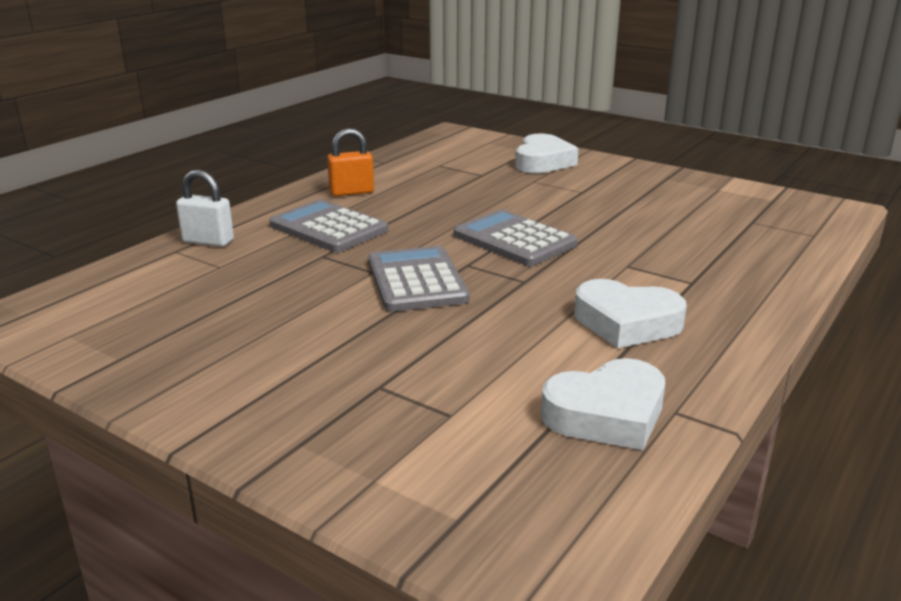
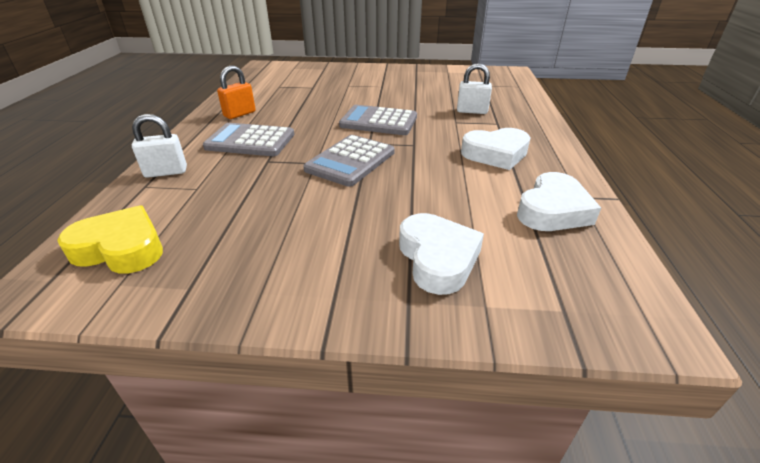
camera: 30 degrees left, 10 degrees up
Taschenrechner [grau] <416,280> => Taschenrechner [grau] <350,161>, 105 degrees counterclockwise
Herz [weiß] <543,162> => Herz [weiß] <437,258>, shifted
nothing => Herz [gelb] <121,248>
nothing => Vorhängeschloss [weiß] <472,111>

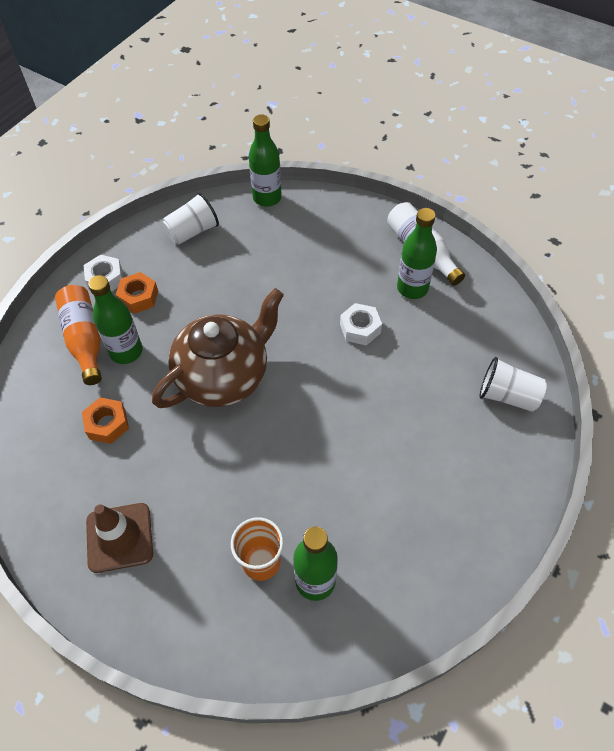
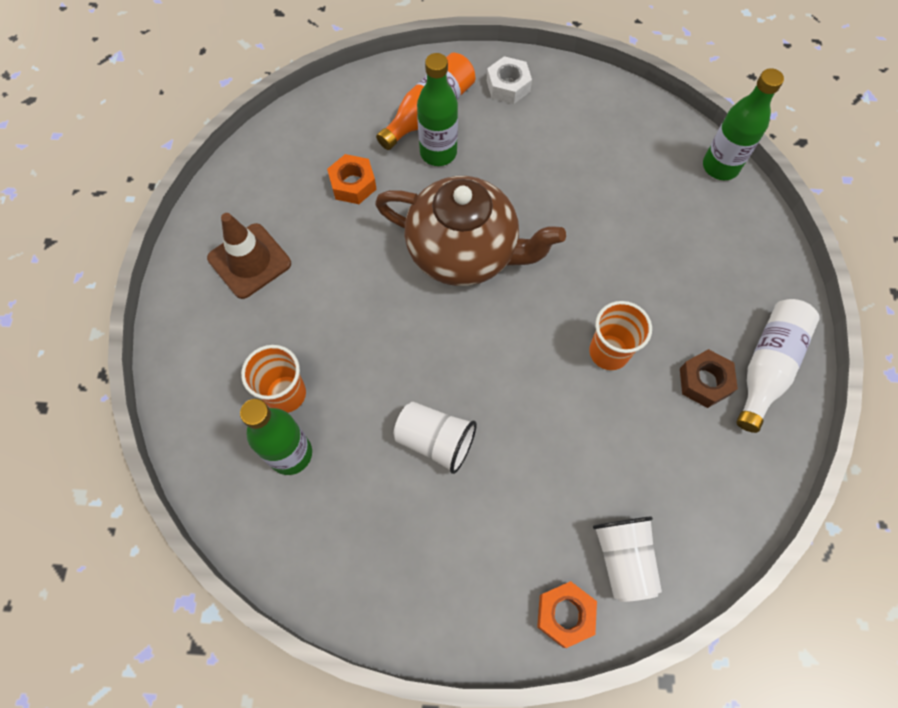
camera: 60 degrees right, 10 degrees up
Sechskantmutter [orange] <138,297> => Sechskantmutter [orange] <565,614>, shifted
Becher [weiß] <192,231> => Becher [weiß] <435,441>, shifted
Sechskantmutter [weiß] <360,328> => Becher [orange] <609,352>
Flasche [grün] <412,288> => Sechskantmutter [braun] <704,381>

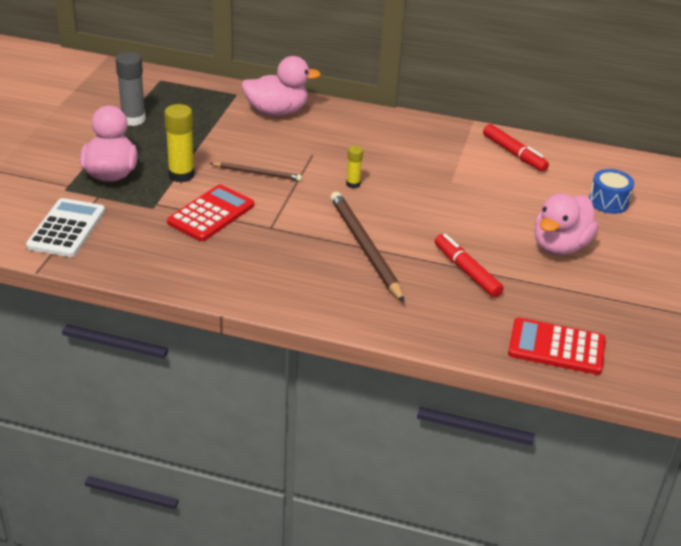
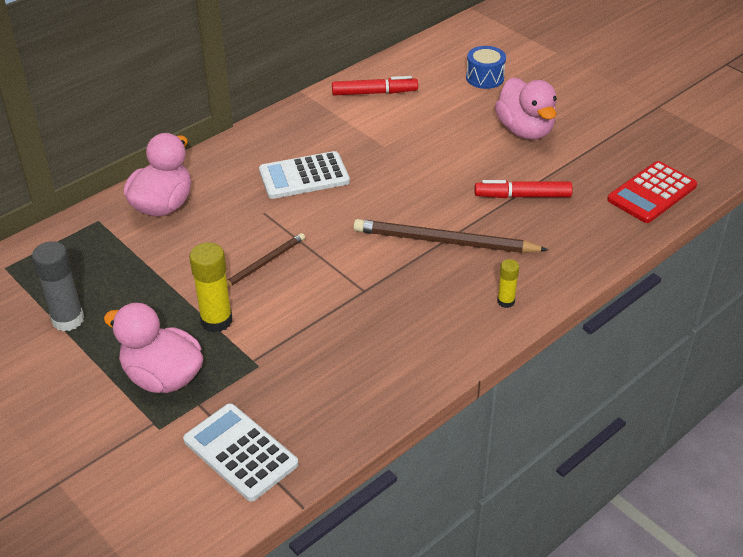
camera: 55 degrees left, 5 degrees up
Taschenrechner [rot] <211,214> => nothing
Klebestift [gelb] <353,184> => Klebestift [gelb] <506,301>, shifted
nothing => Taschenrechner [weiß] <304,176>

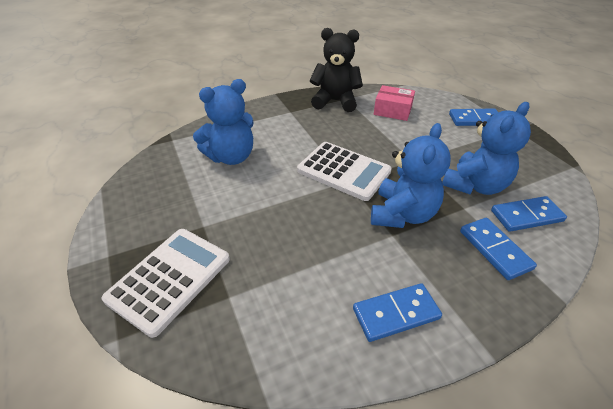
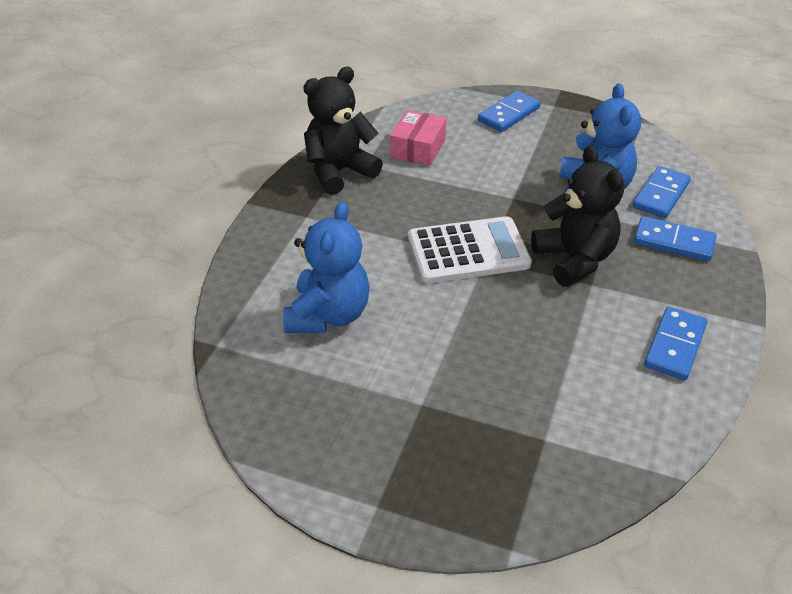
camera: 45 degrees left, 0 degrees up
Taschenrechner [weiß] <169,279> => nothing
Teddybär [blau] <402,214> => Teddybär [schwarz] <574,259>
Schachtel [rosa] <392,110> => Schachtel [rosa] <418,148>, 45 degrees counterclockwise

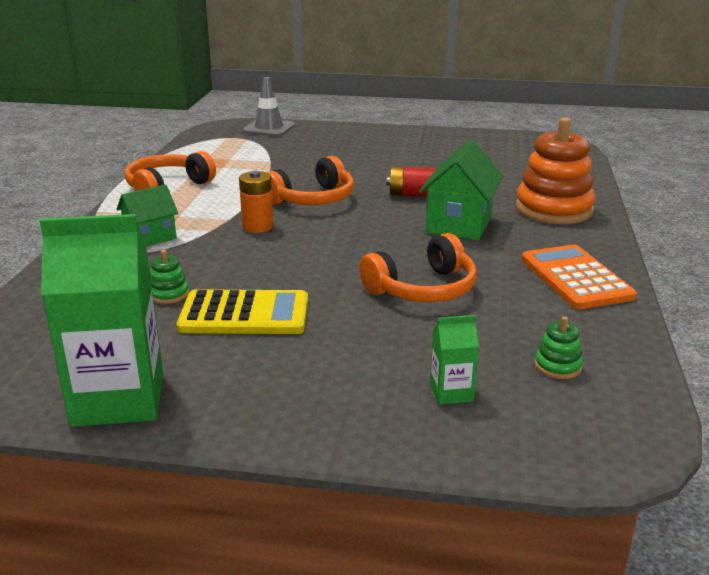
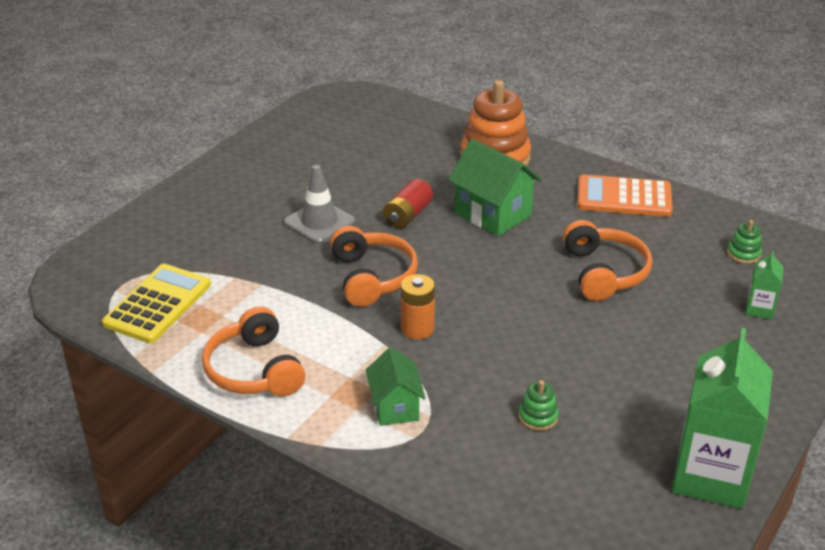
camera: 65 degrees left, 10 degrees up
Taschenrechner [gelb] <244,314> => Taschenrechner [gelb] <157,304>, shifted
Leitkegel [grau] <269,128> => Leitkegel [grau] <319,222>, shifted

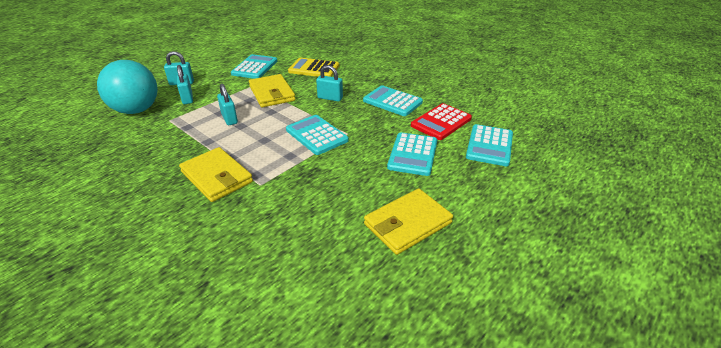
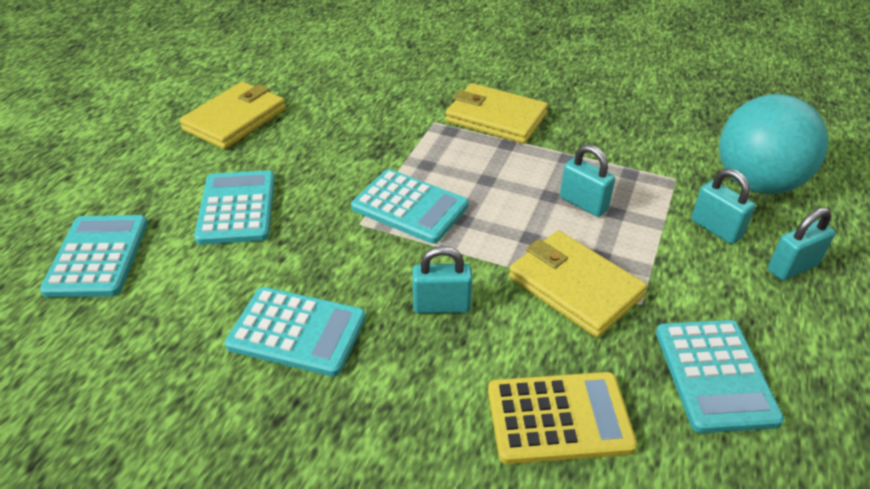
camera: 160 degrees right, 5 degrees up
Taschenrechner [rot] <441,122> => nothing

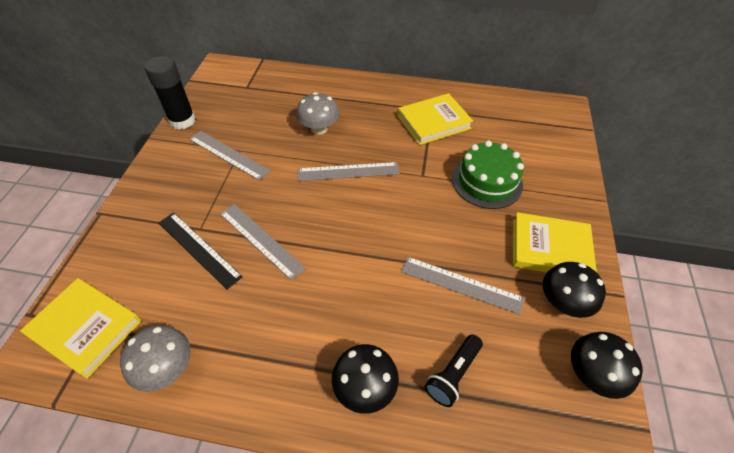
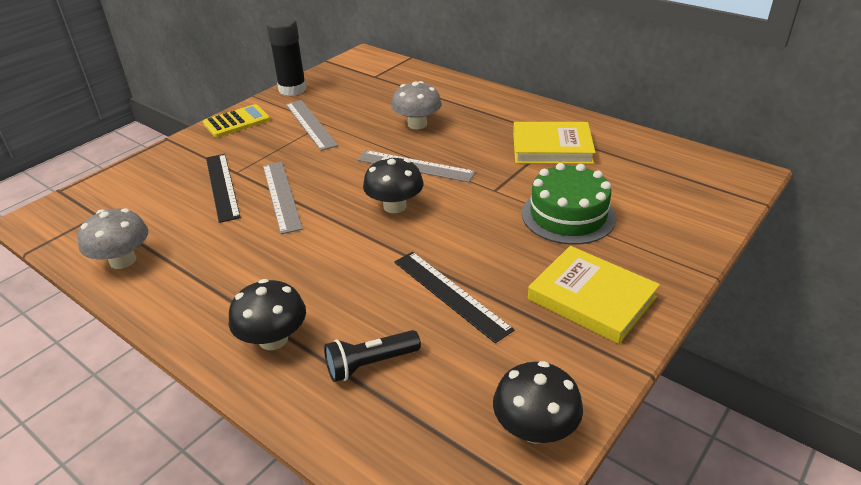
camera: 30 degrees right, 15 degrees down
Buch [gelb] <86,328> => nothing
Lineal [grau] <461,284> => Lineal [schwarz] <451,294>
Pilz [schwarz] <563,302> => Pilz [schwarz] <395,206>, shifted
nothing => Taschenrechner [gelb] <237,122>

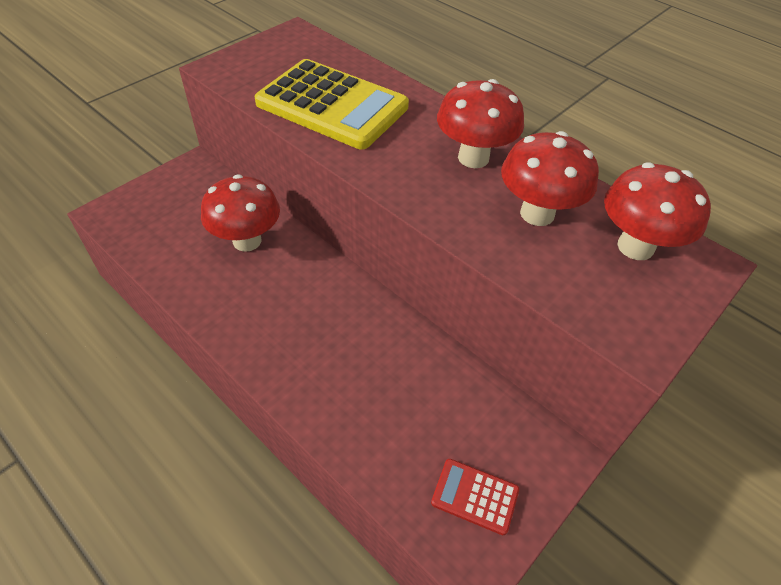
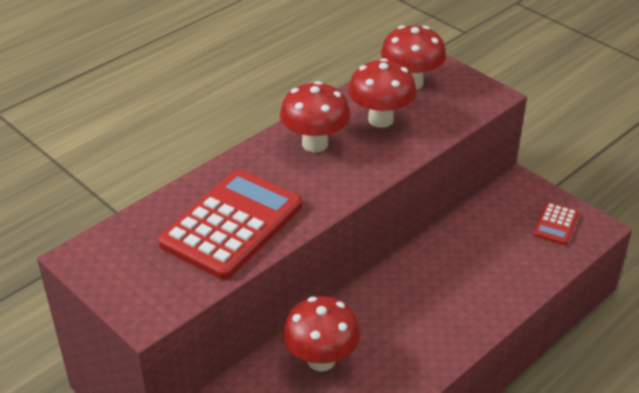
camera: 85 degrees left, 10 degrees down
Taschenrechner [gelb] <332,105> => Taschenrechner [rot] <232,225>

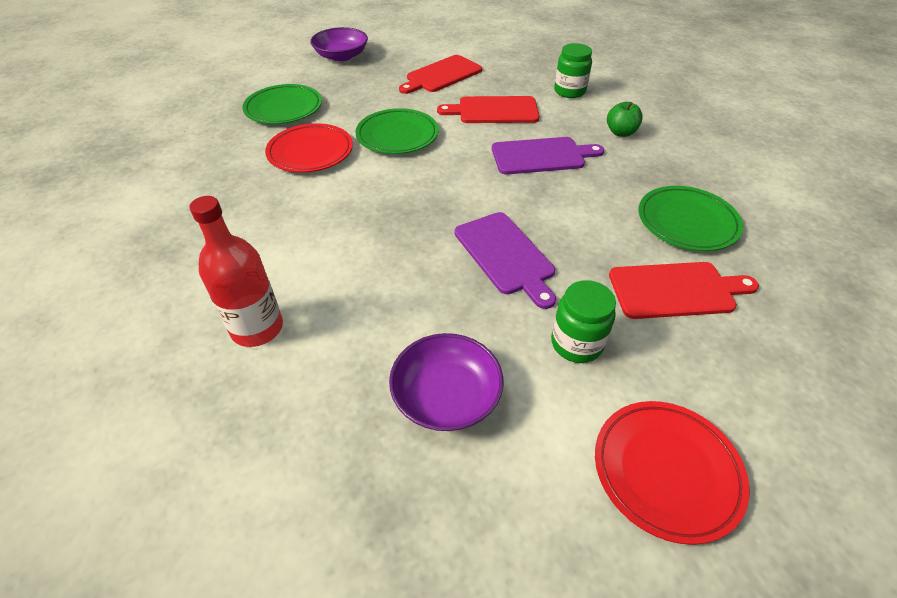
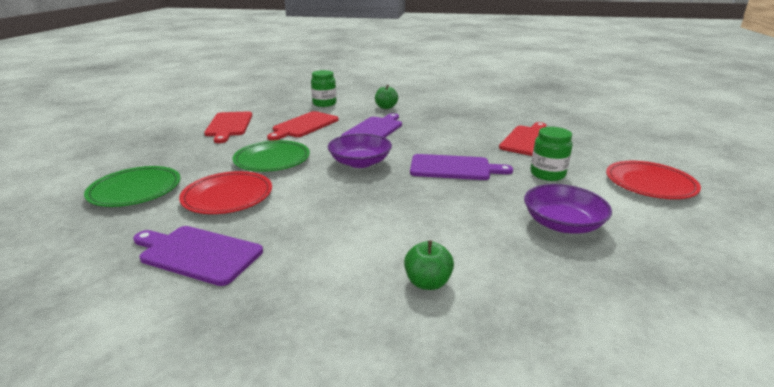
camera: 55 degrees left, 20 degrees down
Flasche [rot] <257,328> => Apfel [grün] <427,282>
Schüssel [lila] <341,56> => Schüssel [lila] <360,162>, shifted
Teller [grün] <687,222> => nothing
nothing => Schneidebrett [lila] <197,253>

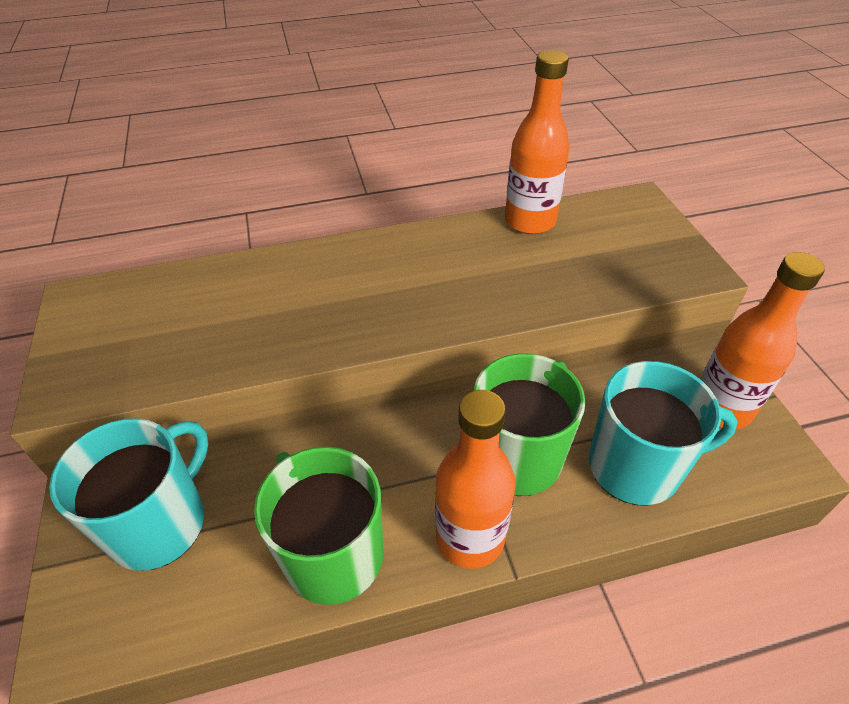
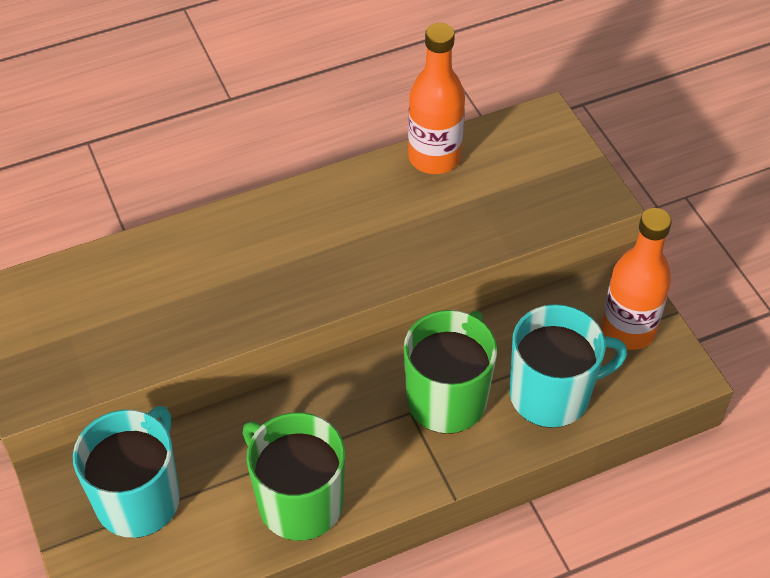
camera: 10 degrees left, 5 degrees up
Flasche [orange] <470,537> => nothing

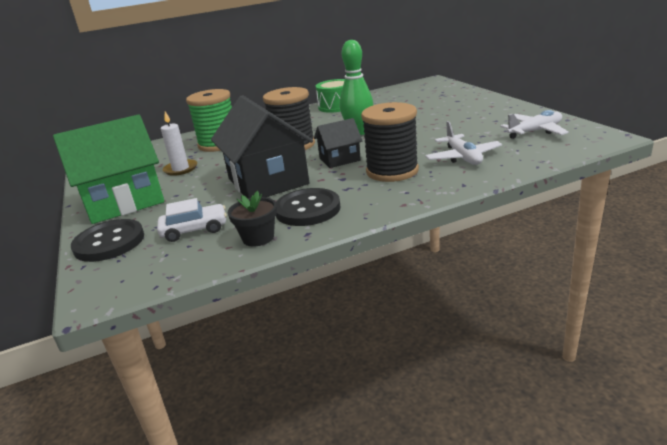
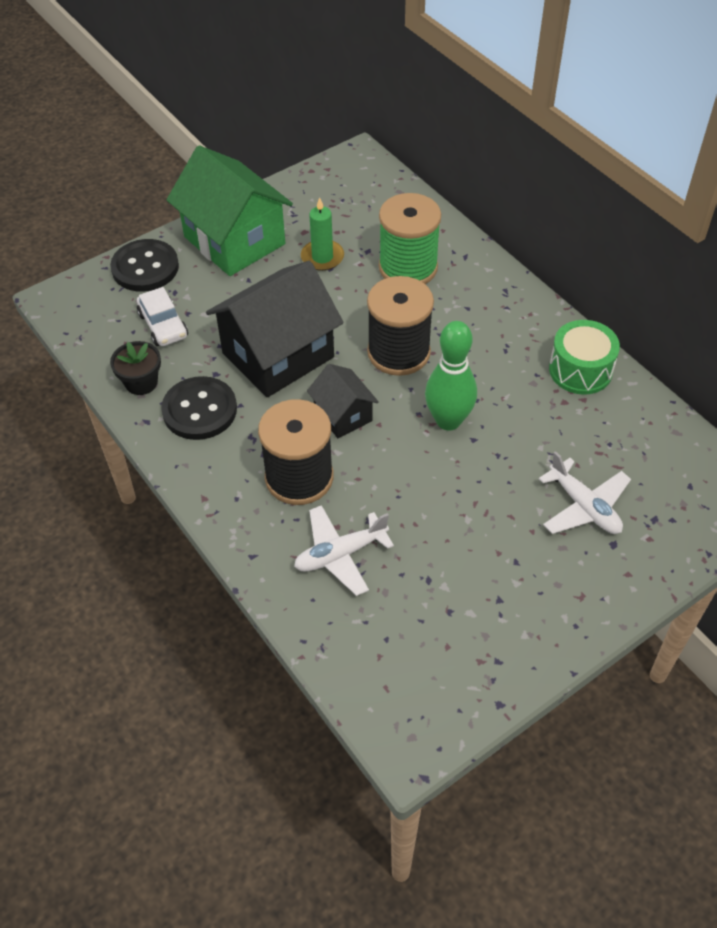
camera: 75 degrees right, 25 degrees up
Kerze [weiß] <180,169> => Kerze [grün] <322,257>
Flugzeug [weiß] <535,131> => Flugzeug [weiß] <584,506>, shifted

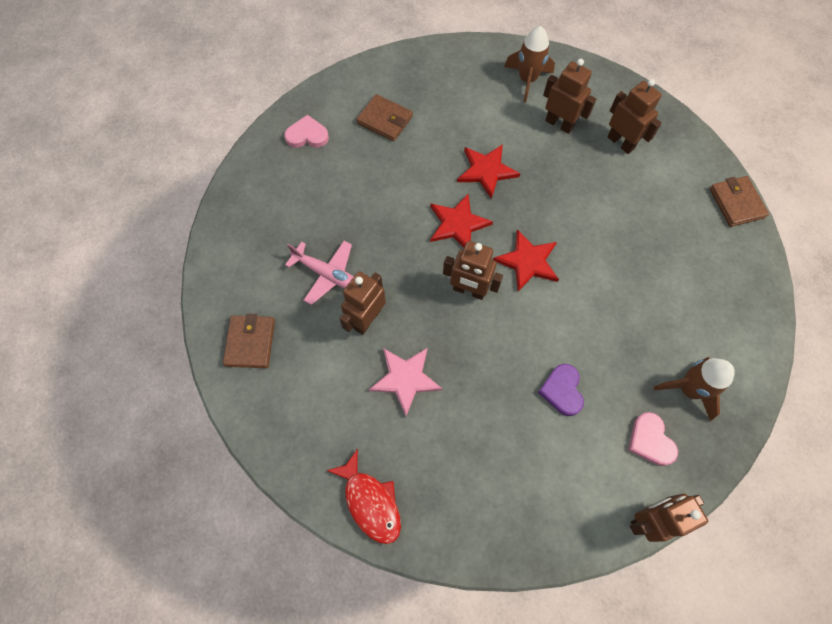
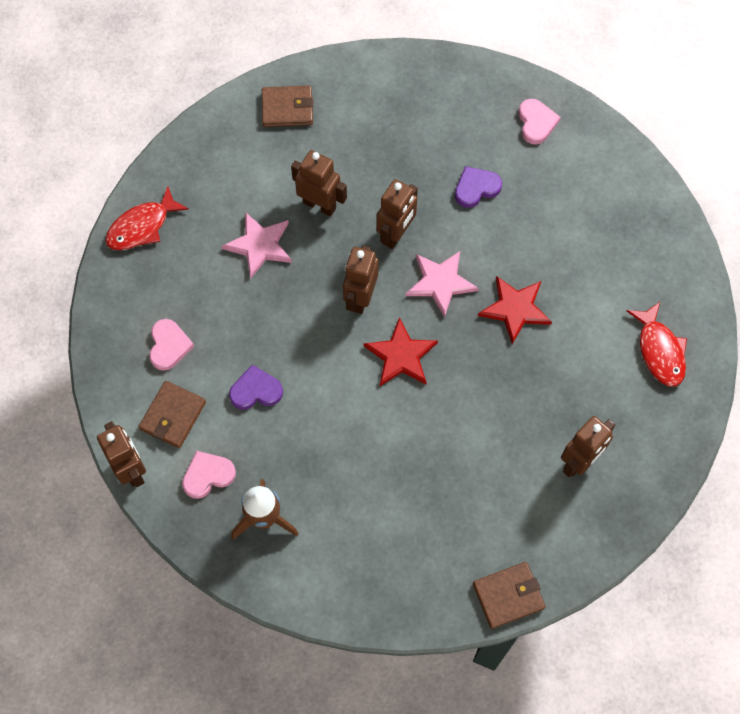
camera: 85 degrees right, 0 degrees up
Flugzeug [rosa] <328,275> => nothing
Geldbörse [braun] <385,120> => Geldbörse [braun] <173,416>, shifted
Stern [rot] <458,224> => Stern [rosa] <440,282>
Rakete [braun] <527,80> => Fisch [rot] <659,351>
Roboter [braun] <559,124> => Roboter [braun] <396,234>, shifted
nothing => Herz [rosa] <169,346>
nothing => Herz [lila] <476,188>

